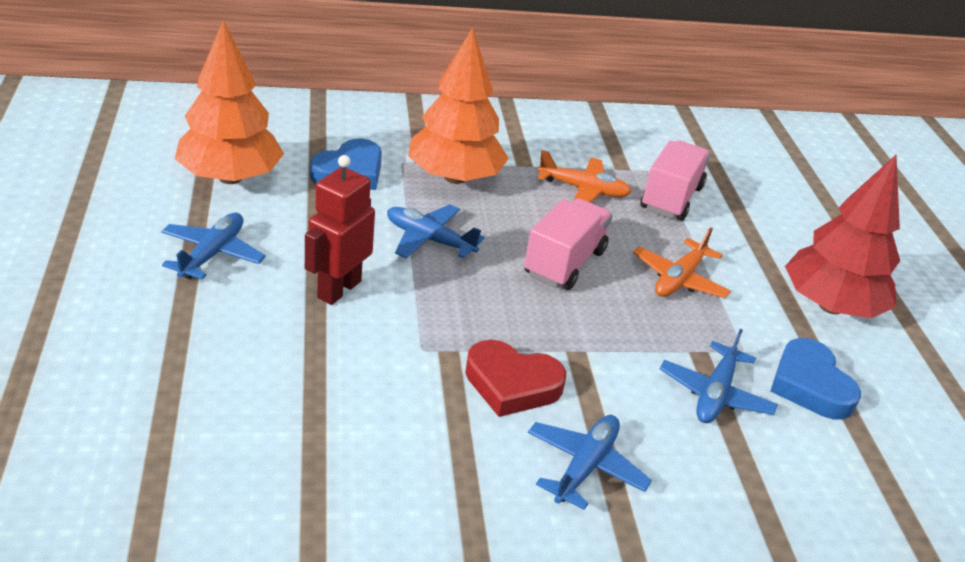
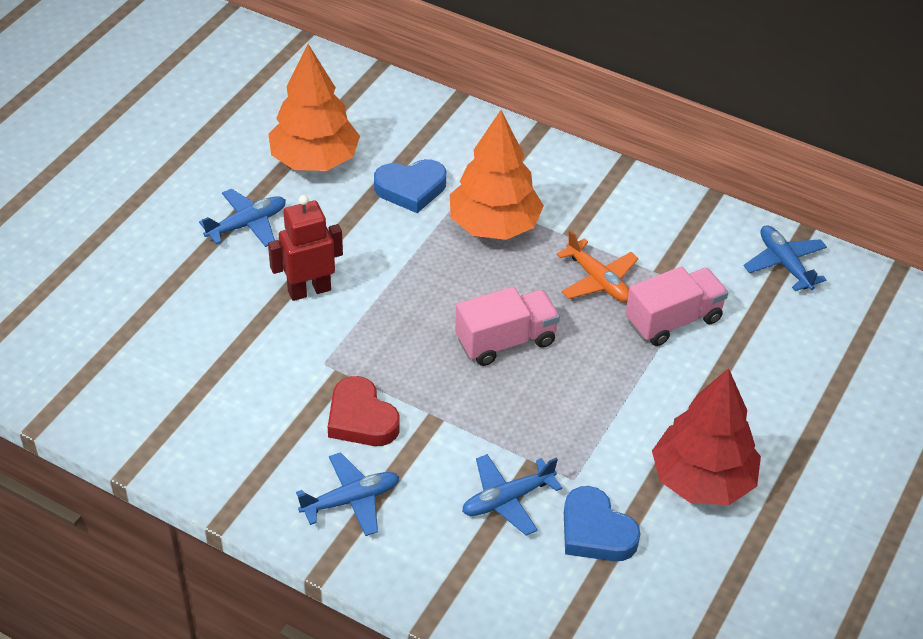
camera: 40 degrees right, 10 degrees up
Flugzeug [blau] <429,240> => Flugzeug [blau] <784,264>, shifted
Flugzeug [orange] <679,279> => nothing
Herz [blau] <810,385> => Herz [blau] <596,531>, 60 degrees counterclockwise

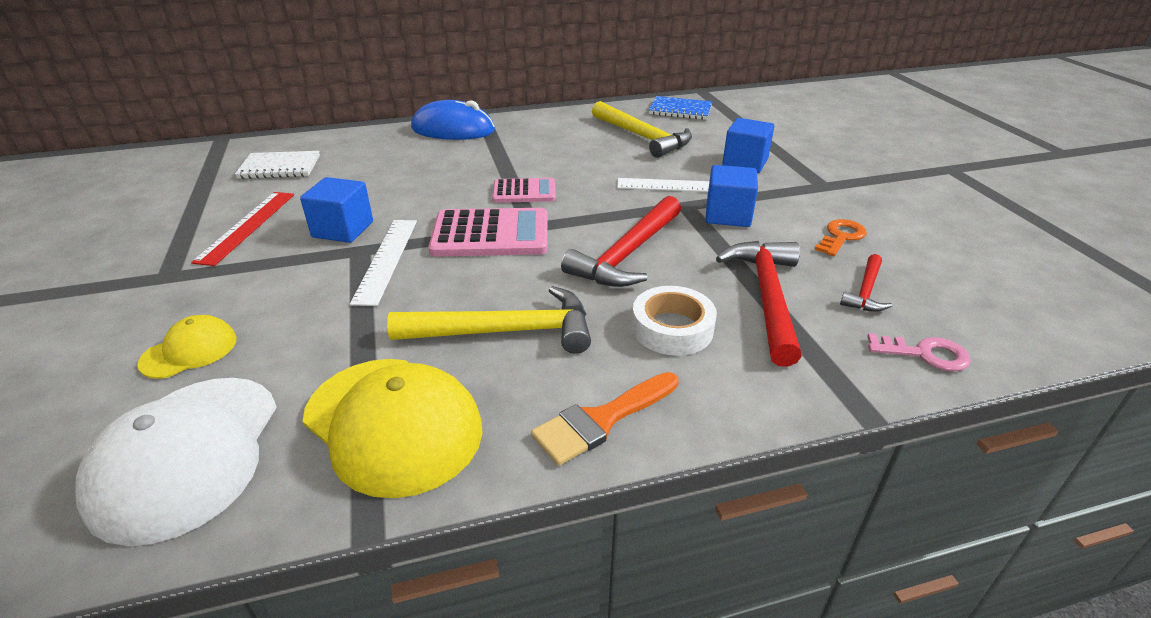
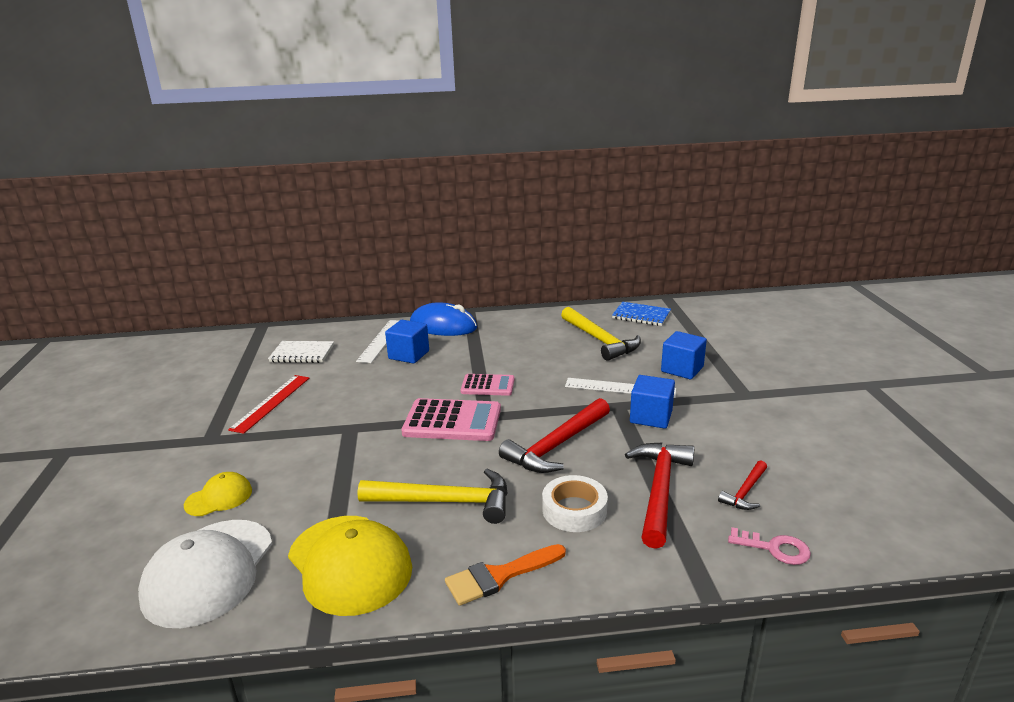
camera: 10 degrees right, 10 degrees down
Kubus [blau] <343,229> => Kubus [blau] <409,355>, shifted
Lineal [weiß] <386,259> => Lineal [weiß] <381,340>, shifted
Schlüssel [orange] <841,236> => nothing

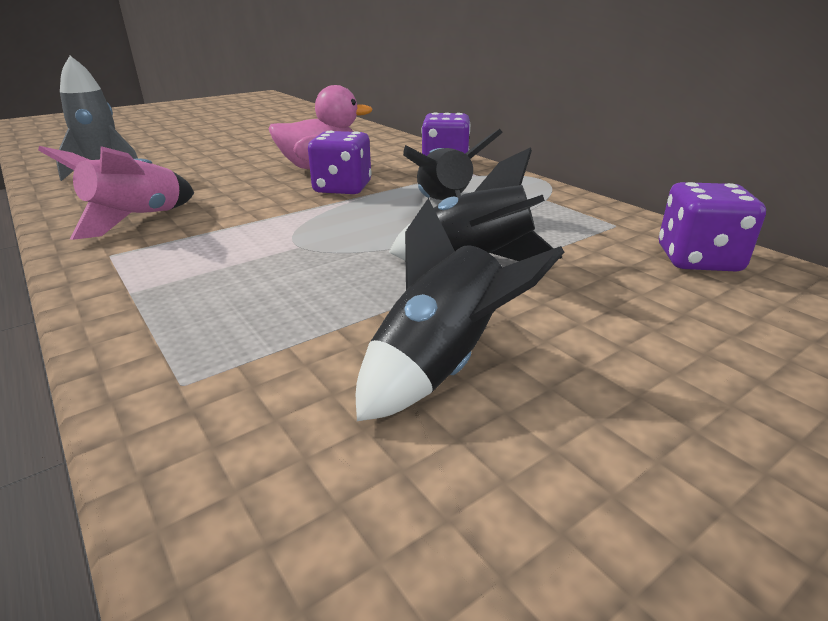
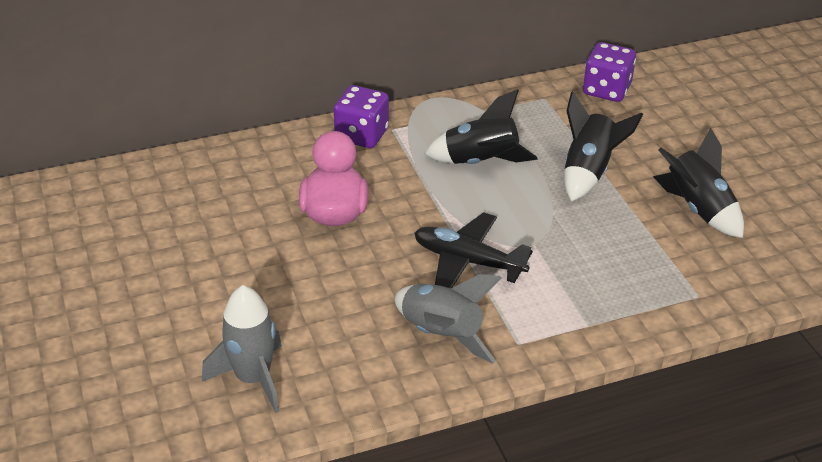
camera: 75 degrees left, 10 degrees up
Rakete [rosa] <137,219> => Rakete [grau] <441,335>
Spielwürfel [lila] <342,188> => nothing
nothing => Flugzeug [schwarz] <468,261>

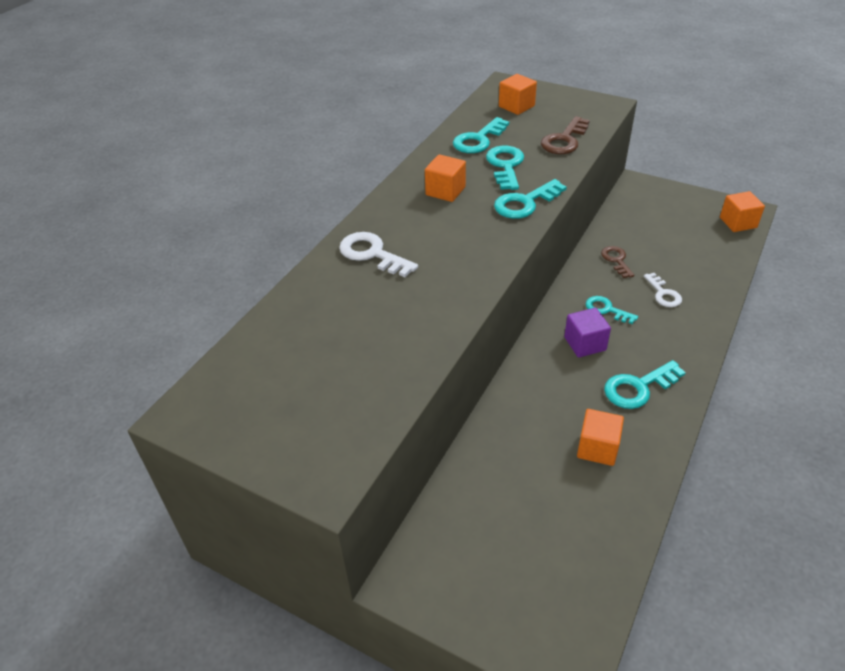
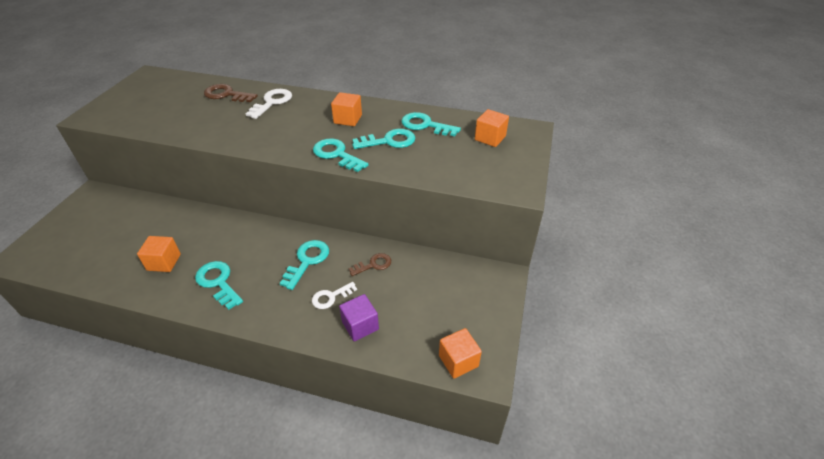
camera: 75 degrees right, 0 degrees up
Schlüssel [braun] <564,140> => Schlüssel [braun] <226,94>, shifted
Kubus [lila] <585,344> => Kubus [lila] <360,325>, shifted
Schlüssel [türkis] <606,309> => Schlüssel [türkis] <307,261>, x1.51

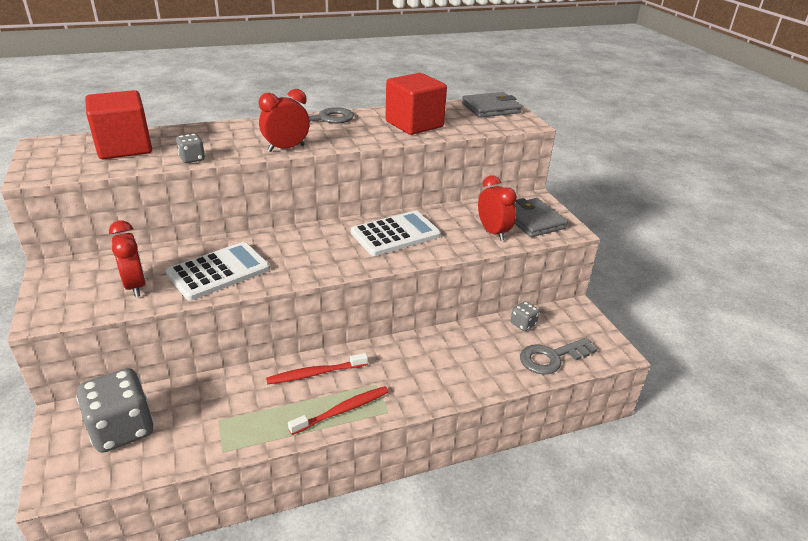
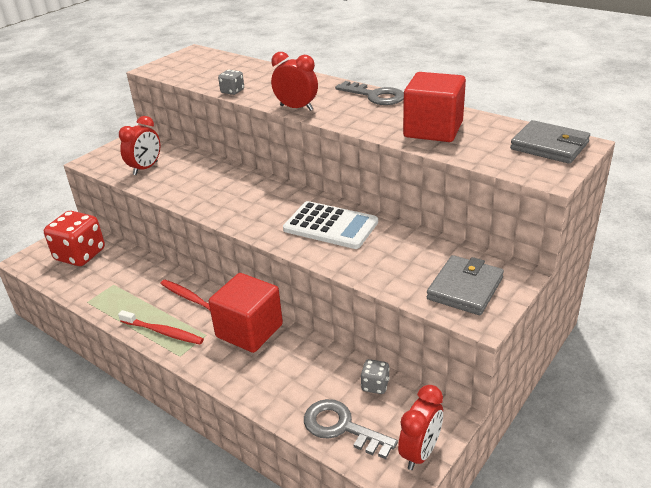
camera: 60 degrees right, 0 degrees up
Spielwürfel [grau] <122,429> => Spielwürfel [rot] <80,255>
Kubus [rot] <124,147> => Kubus [rot] <249,331>, shifted
Taschenrechner [weiß] <219,271> => nothing
Wecker [rot] <493,232> => Wecker [rot] <420,452>, shifted

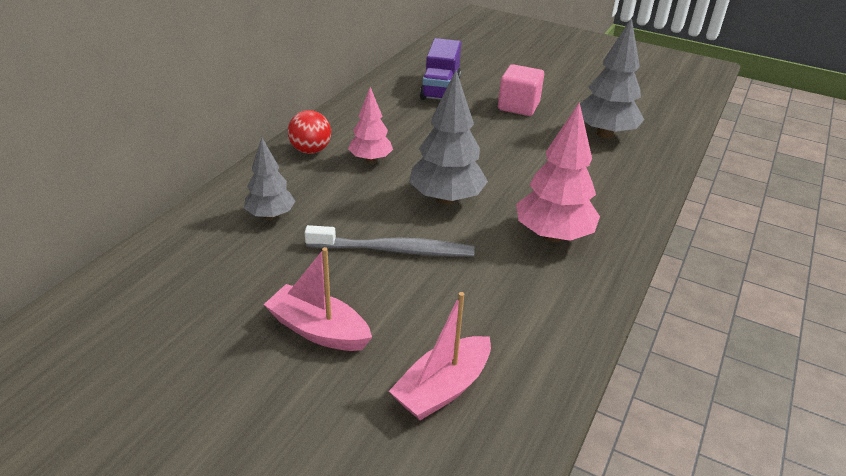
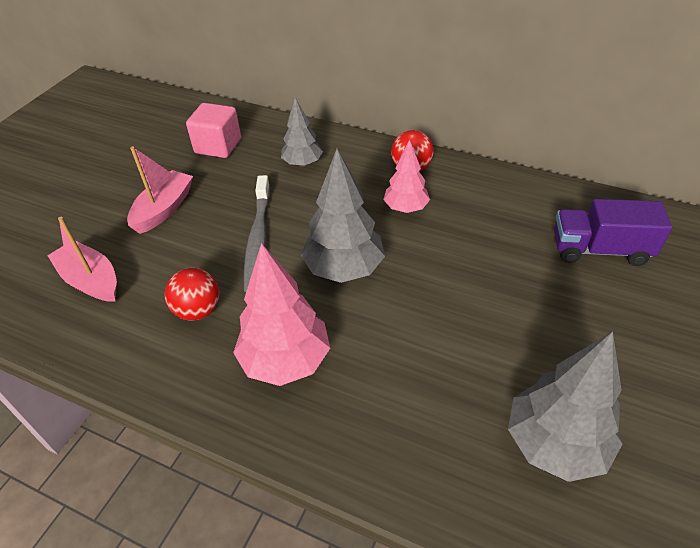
camera: 90 degrees right, 10 degrees up
Kubus [rosa] <518,106> => Kubus [rosa] <218,146>, shifted
nothing => Ball [rot] <198,310>

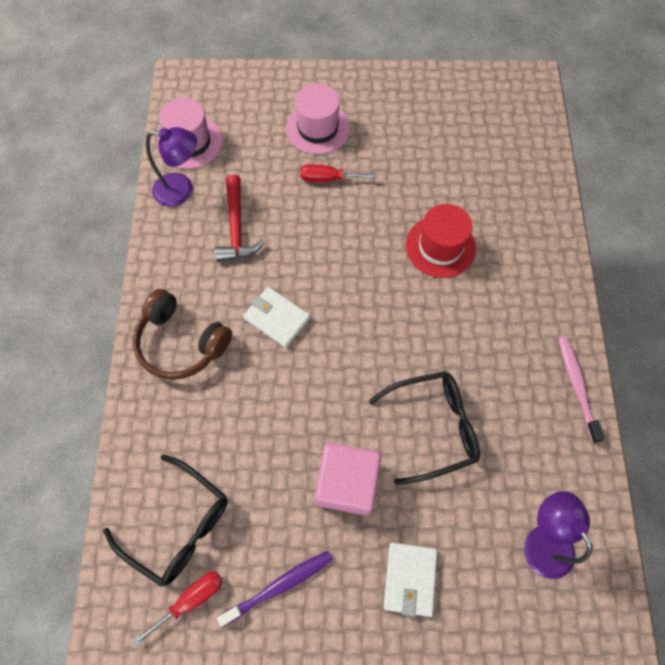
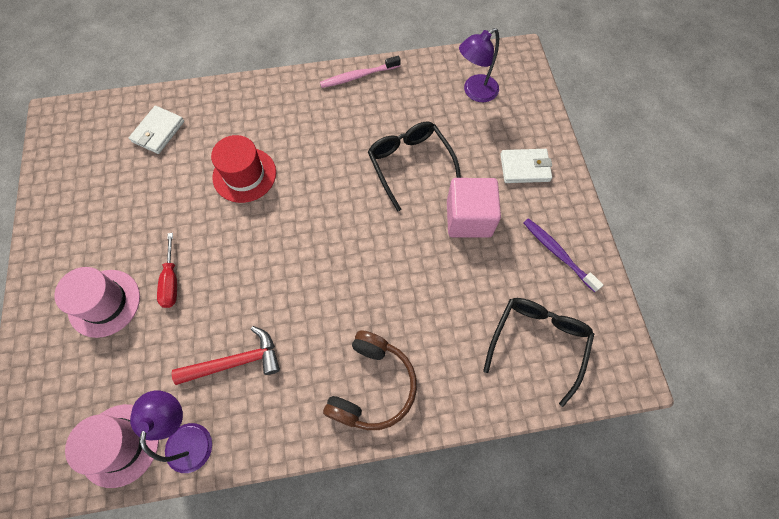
camera: 100 degrees left, 0 degrees up
Schraubenzieher [rot] <191,600> => nothing
Geldbörse [weiß] <277,318> => Geldbörse [weiß] <158,132>, shifted

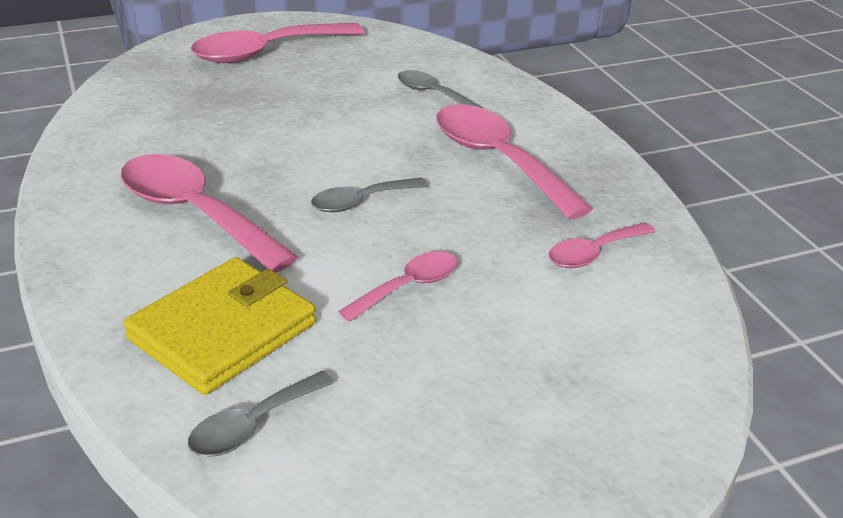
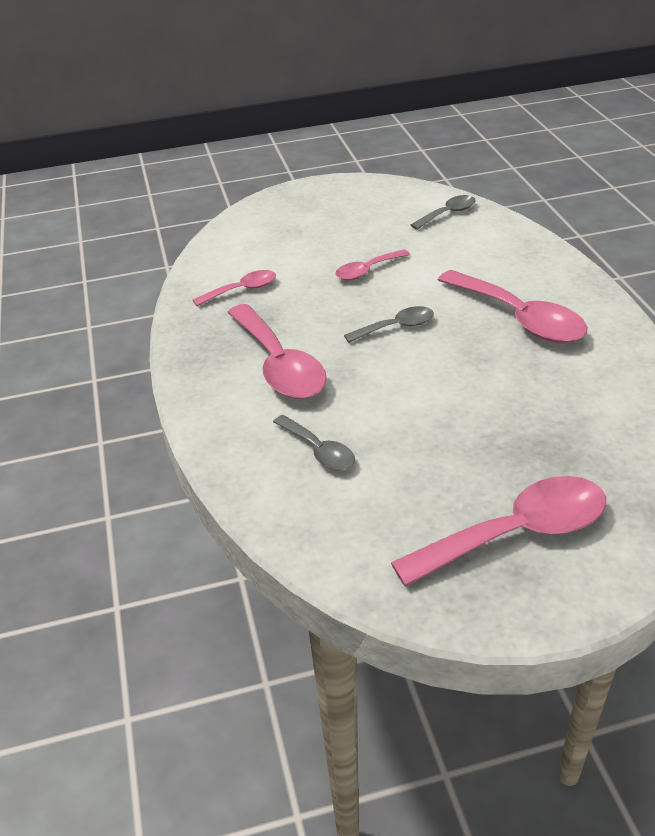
camera: 170 degrees left, 5 degrees up
Geldbörse [gelb] <222,331> => nothing

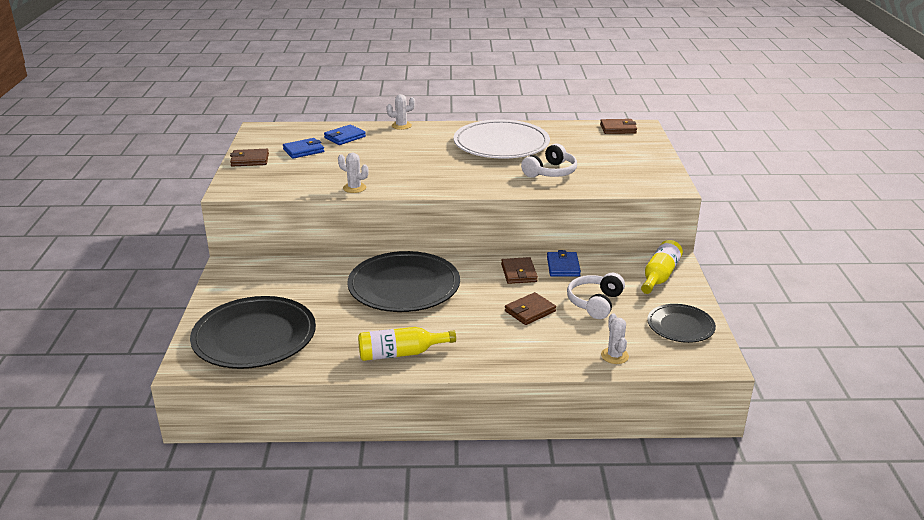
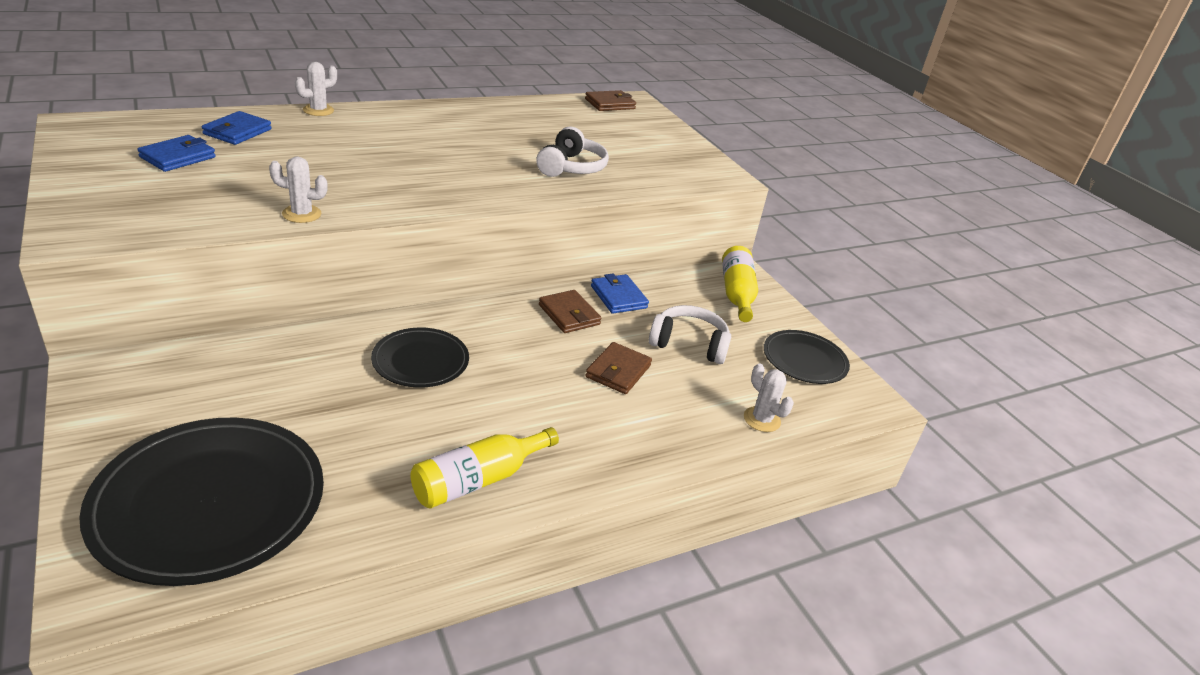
camera: 30 degrees left, 5 degrees up
Geldbörse [braun] <250,160> => nothing
Teller [schwarz] <404,286> => Teller [schwarz] <420,361>, x0.55
Teller [weiß] <501,144> => nothing
Kopfhörer [weiß] <595,303> => Kopfhörer [weiß] <689,344>, 105 degrees clockwise

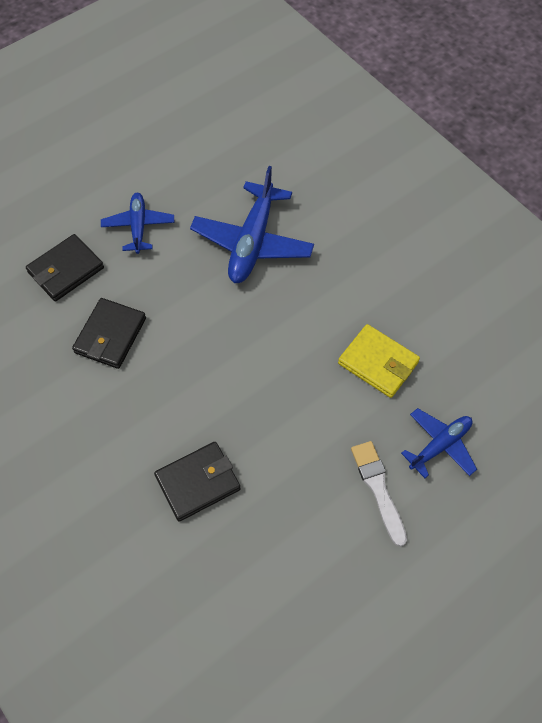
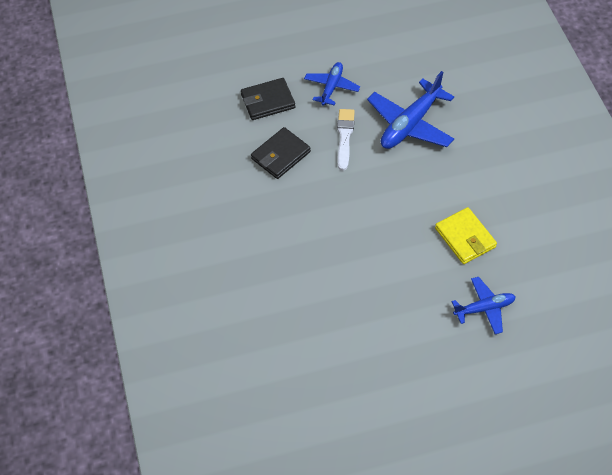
camera: 25 degrees right, 5 degrees down
Geldbörse [schwarz] <198,482> => nothing
Pinsel [weiß] <378,488> => Pinsel [weiß] <344,137>, shifted

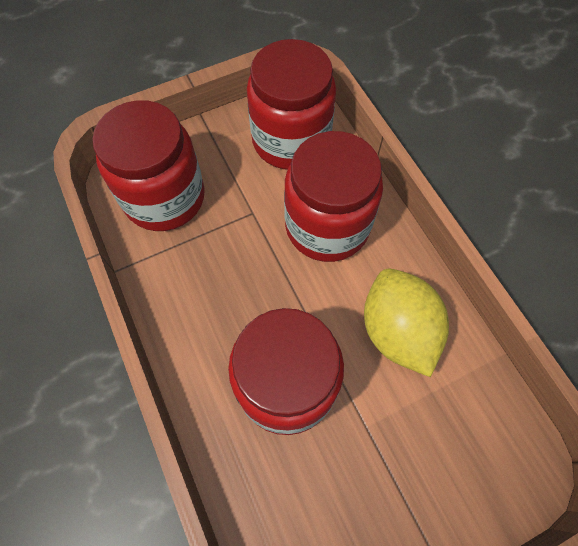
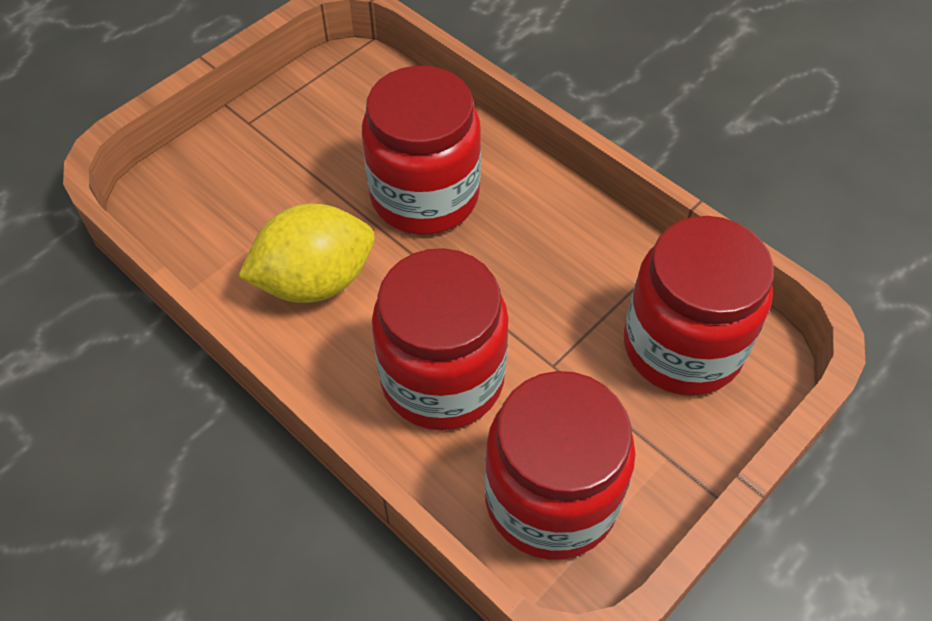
camera: 160 degrees right, 10 degrees down
Zitrone [gelb] <397,330> => Zitrone [gelb] <315,281>, 75 degrees counterclockwise

